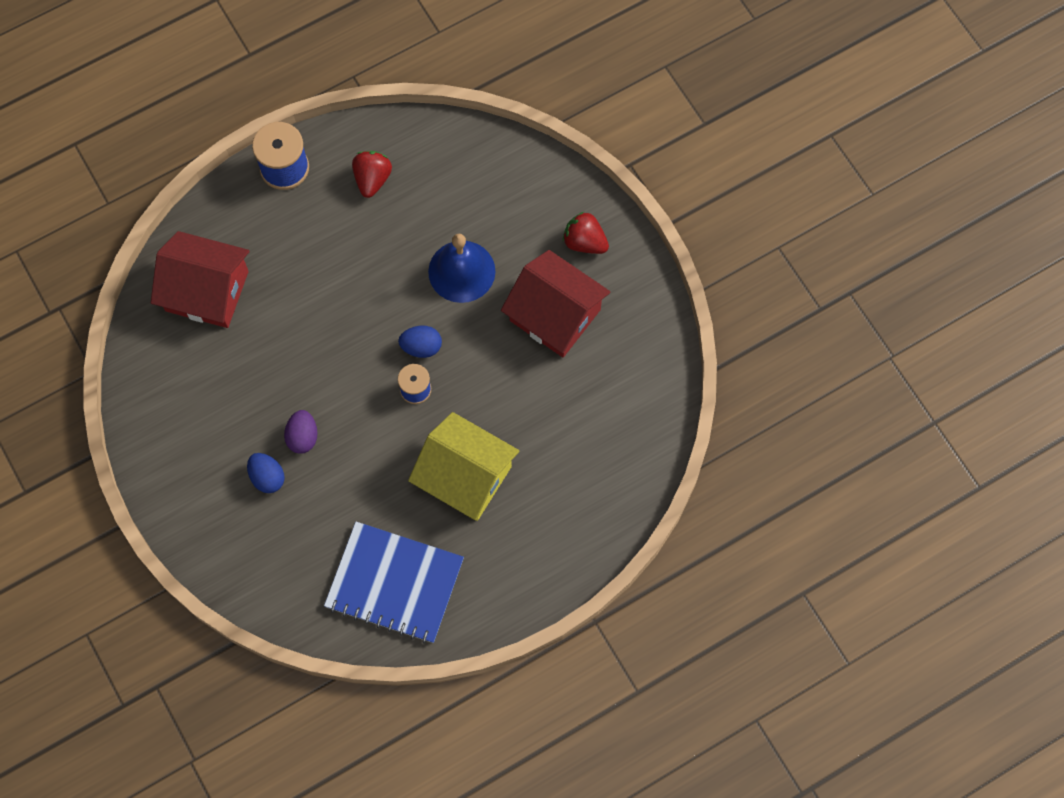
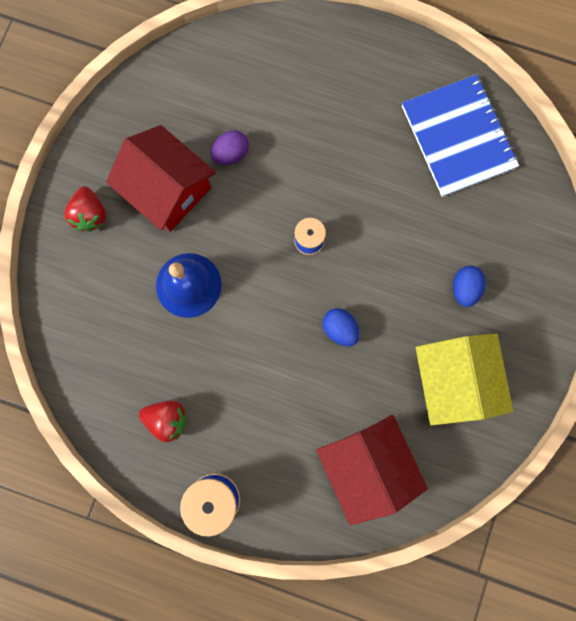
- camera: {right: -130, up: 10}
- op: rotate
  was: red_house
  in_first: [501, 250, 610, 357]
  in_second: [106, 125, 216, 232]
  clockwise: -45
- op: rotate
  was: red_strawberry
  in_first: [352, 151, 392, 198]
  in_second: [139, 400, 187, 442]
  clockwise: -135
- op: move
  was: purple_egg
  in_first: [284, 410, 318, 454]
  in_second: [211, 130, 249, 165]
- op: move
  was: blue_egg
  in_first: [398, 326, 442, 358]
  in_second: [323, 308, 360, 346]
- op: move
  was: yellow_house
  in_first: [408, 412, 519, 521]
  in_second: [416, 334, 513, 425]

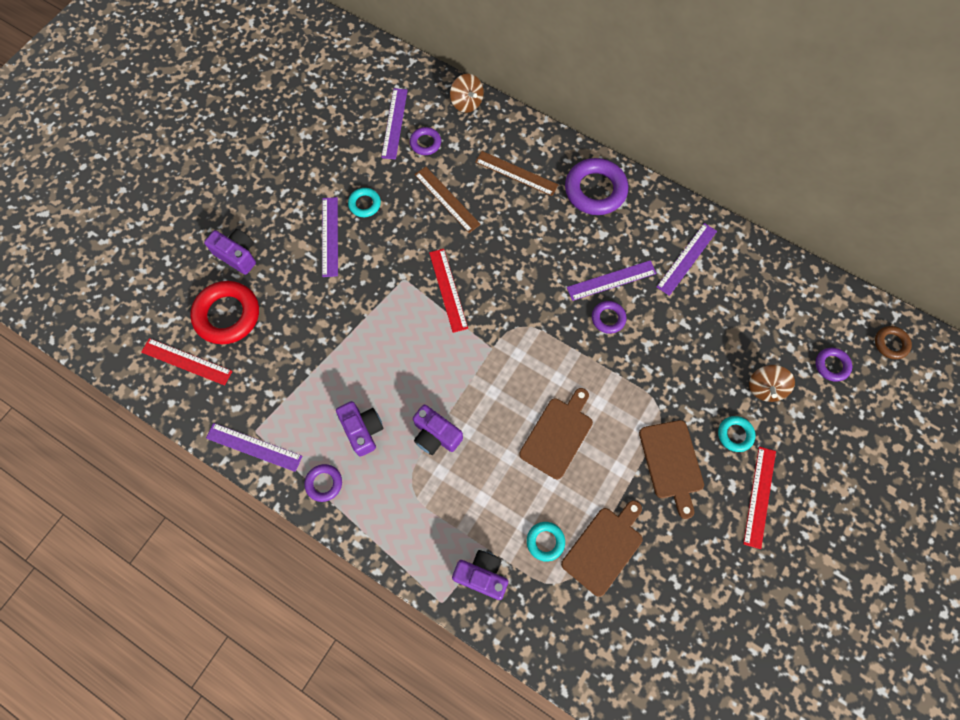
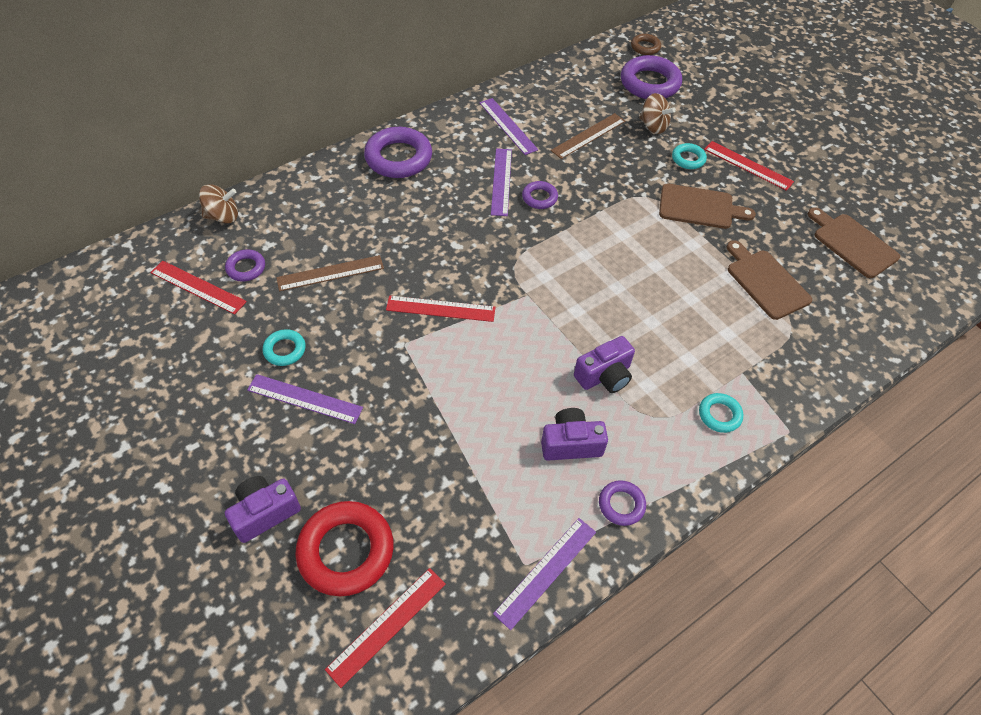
- camera: {right: -70, up: -15}
- op: recolor
  was: purple_ruler
  now: red_ruler
  in_first: [381, 88, 408, 159]
  in_second: [150, 261, 247, 314]
- op: move
  was: brown_ruler
  in_first: [475, 151, 559, 196]
  in_second: [551, 113, 625, 159]
- op: resize
  was: purple_ring
  in_first: [815, 348, 852, 382]
  in_second: [621, 55, 682, 99]
  ratio: 1.94
- op: move
  was: turquoise_ring
  in_first: [527, 522, 565, 562]
  in_second: [699, 393, 743, 433]
- op: move
  was: brown_cutting_board
  in_first: [519, 388, 593, 479]
  in_second: [808, 207, 900, 278]
- op: delete
  was: purple_camera
  in_first: [452, 550, 508, 600]

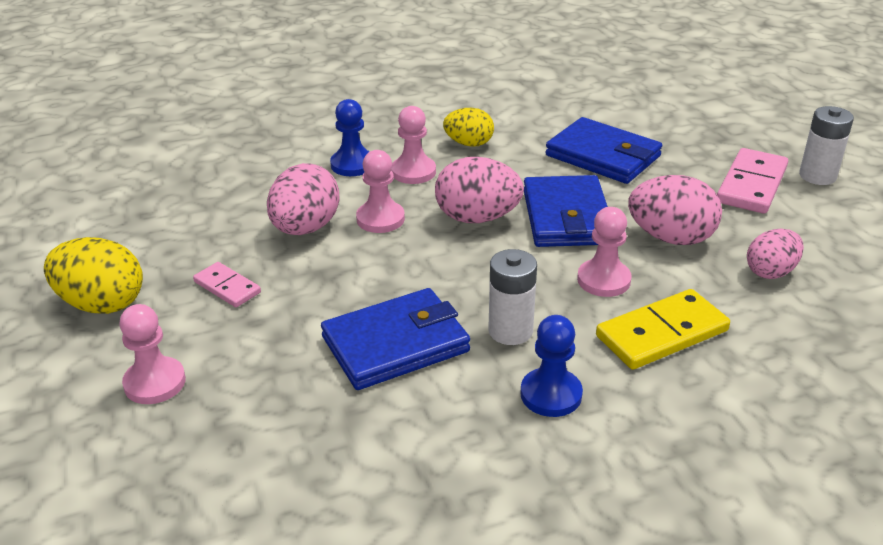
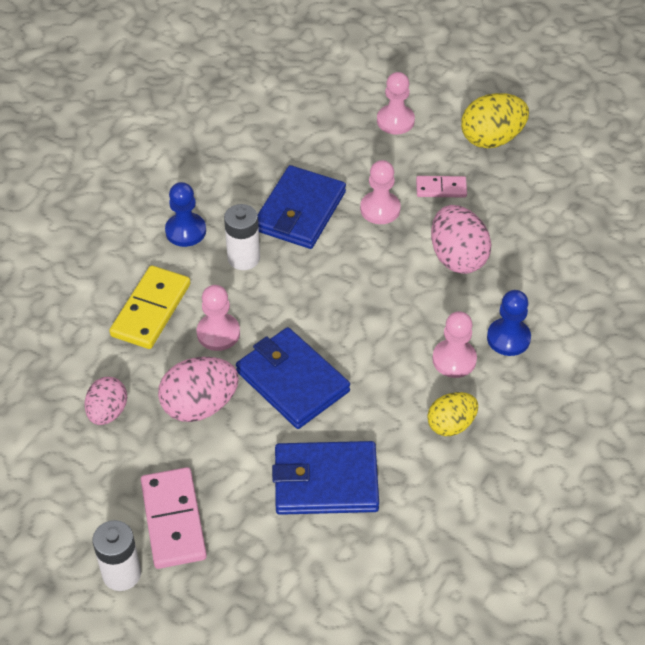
- camera: {right: 140, up: 15}
- op: move
  was: pink_pawn
  in_first: [356, 150, 405, 233]
  in_second: [360, 160, 401, 224]
- op: delete
  was: pink_egg
  in_first: [435, 157, 524, 223]

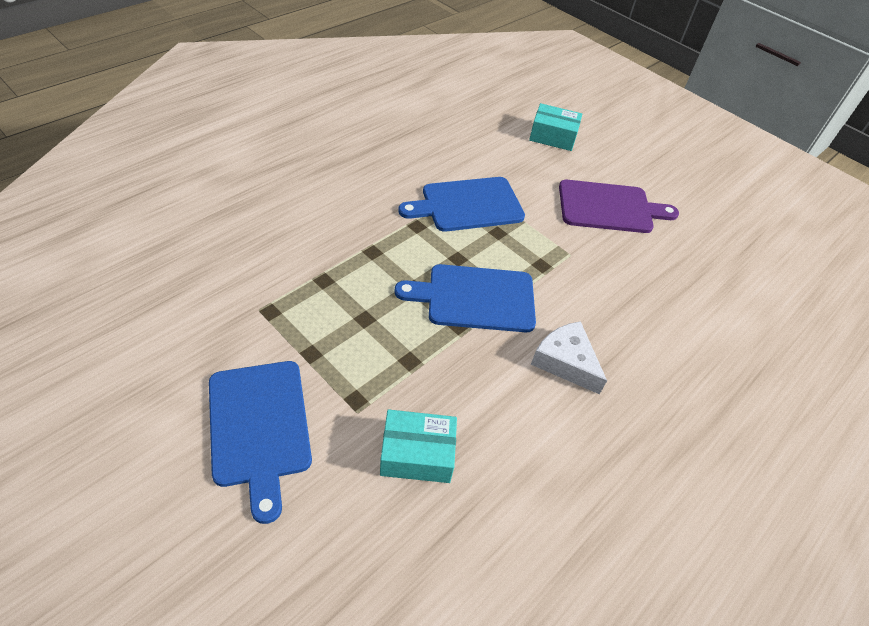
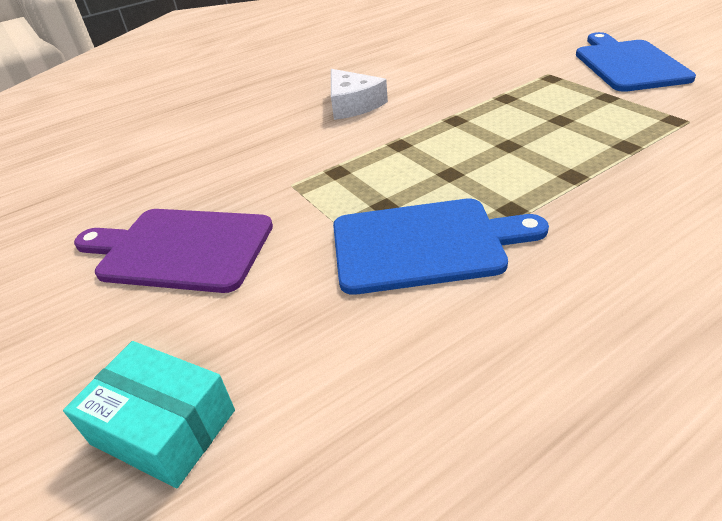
- camera: {right: -160, up: -10}
- op: delete
  was: turquoise_box
  in_first: [380, 409, 457, 483]
- op: delete
  was: blue_cutting_board
  in_first: [394, 264, 536, 332]

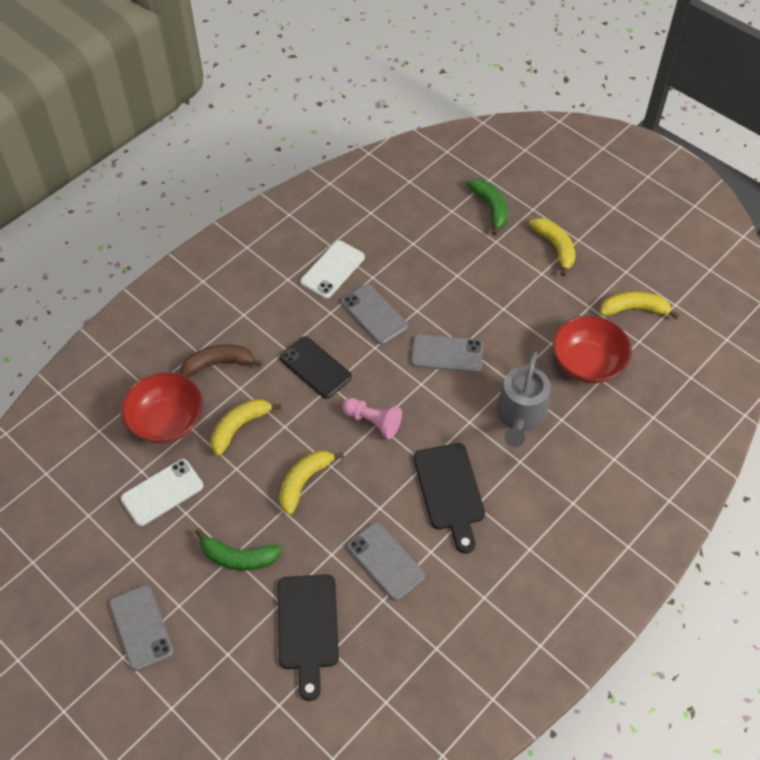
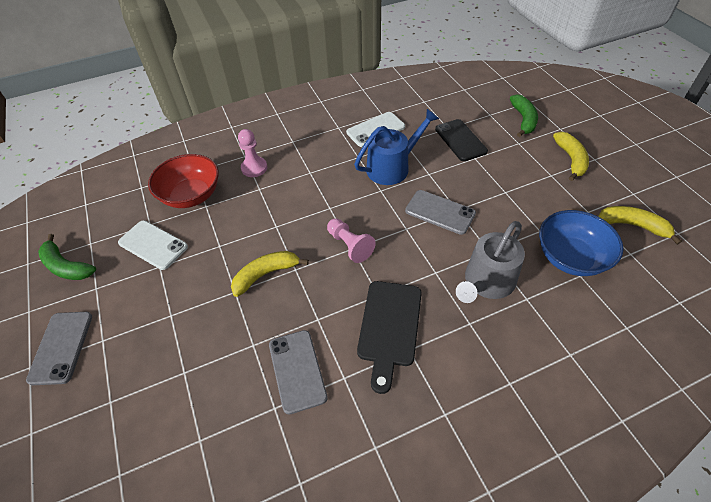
- camera: {right: 25, up: -5}
- op: move
  was: green_banana
  in_first: [195, 528, 282, 570]
  in_second: [38, 234, 96, 280]
- op: rotate
  was: white_phone
  in_first: [121, 459, 203, 526]
  in_second: [118, 220, 188, 270]
  clockwise: 45
- op: replace
  was: brown_banana
  now: pink_pawn
  in_first: [181, 345, 262, 377]
  in_second: [238, 129, 267, 177]
- op: replace
  was: grey_phone
  now: blue_watering_can
  in_first: [341, 284, 408, 345]
  in_second: [354, 109, 439, 185]
- op: move
  was: black_phone
  in_first: [280, 336, 352, 399]
  in_second: [435, 119, 488, 161]
- op: recolor
  was: red_bowl
  now: blue_bowl
  in_first: [553, 315, 632, 383]
  in_second: [539, 210, 624, 276]
- op: delete
  was: yellow_banana
  in_first: [211, 399, 281, 456]
- op: delete
  was: black_cutting_board
  in_first: [278, 574, 339, 701]

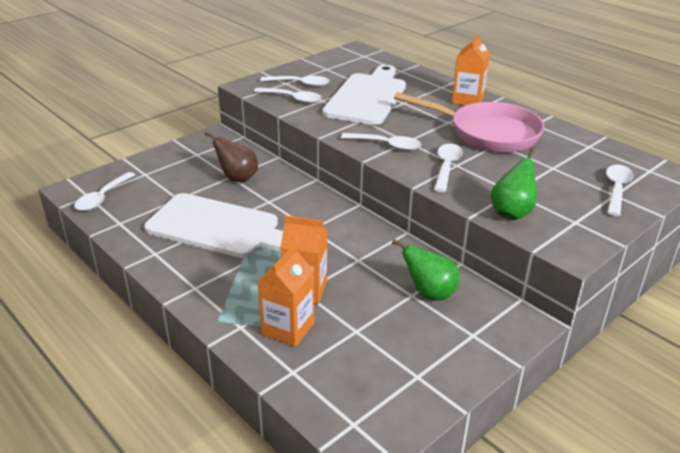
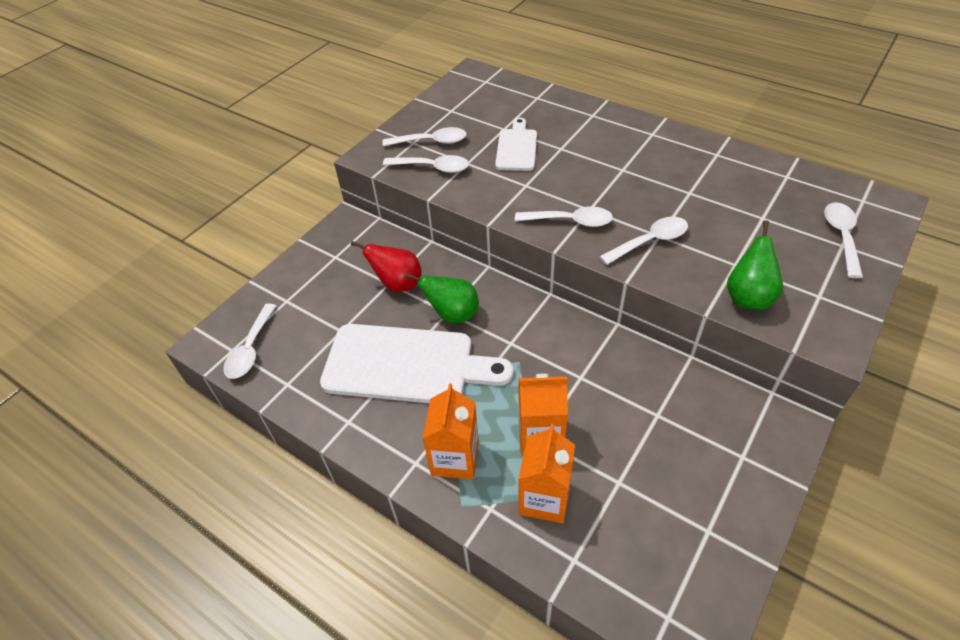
- camera: {right: -10, up: 15}
- op: recolor
  was: brown_pear
  now: red_pear
  in_first: [205, 131, 258, 182]
  in_second: [351, 241, 422, 292]
- op: move
  was: green_pear
  in_first: [392, 239, 459, 300]
  in_second: [406, 273, 479, 323]
- op: move
  was: orange_carton
  in_first: [452, 33, 490, 106]
  in_second: [423, 384, 479, 479]
- op: resize
  was: white_cutting_board
  in_first: [322, 65, 406, 125]
  in_second: [495, 118, 537, 171]
  ratio: 0.54
- op: rotate
  was: white_spoon
  in_first: [434, 144, 463, 192]
  in_second: [599, 217, 688, 265]
  clockwise: 60
- op: delete
  was: pink_pan
  in_first: [394, 92, 544, 153]

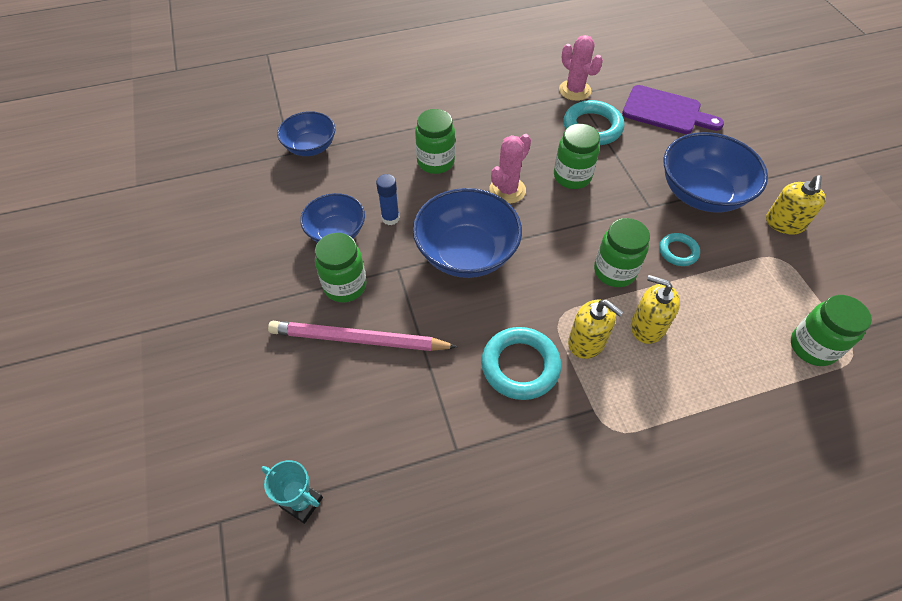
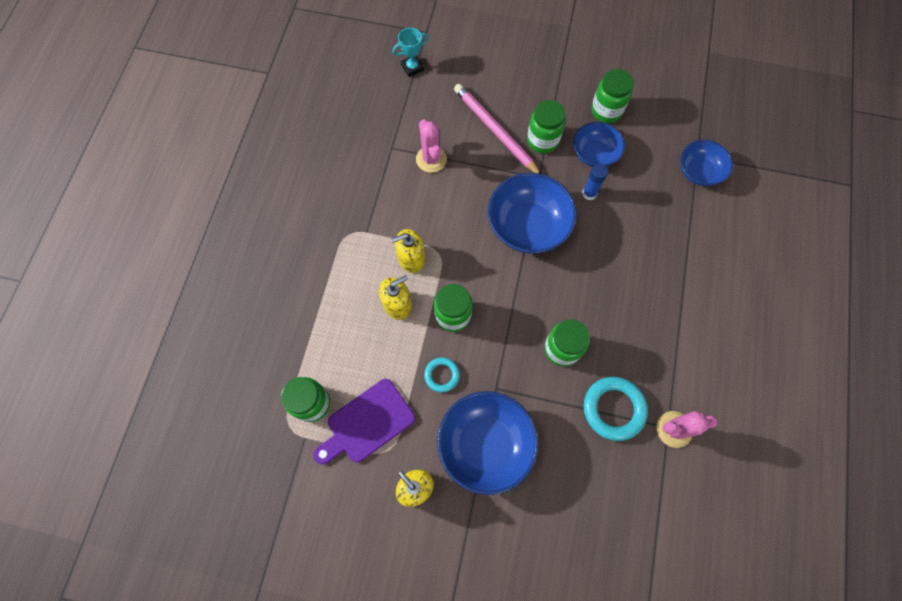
- camera: {right: 120, up: 15}
- op: move
  was: purple_cutting_board
  in_first: [622, 85, 724, 134]
  in_second: [313, 379, 415, 464]
- op: move
  was: pink_cactus
  in_first: [489, 134, 531, 204]
  in_second: [416, 119, 447, 173]
- op: rotate
  was: pink_pencil
  in_first: [268, 321, 458, 351]
  in_second: [454, 84, 541, 174]
  clockwise: -75
- op: move
  was: green_jar
  in_first: [415, 109, 455, 174]
  in_second: [591, 69, 634, 123]
- op: delete
  was: turquoise_ring
  in_first: [481, 327, 561, 400]

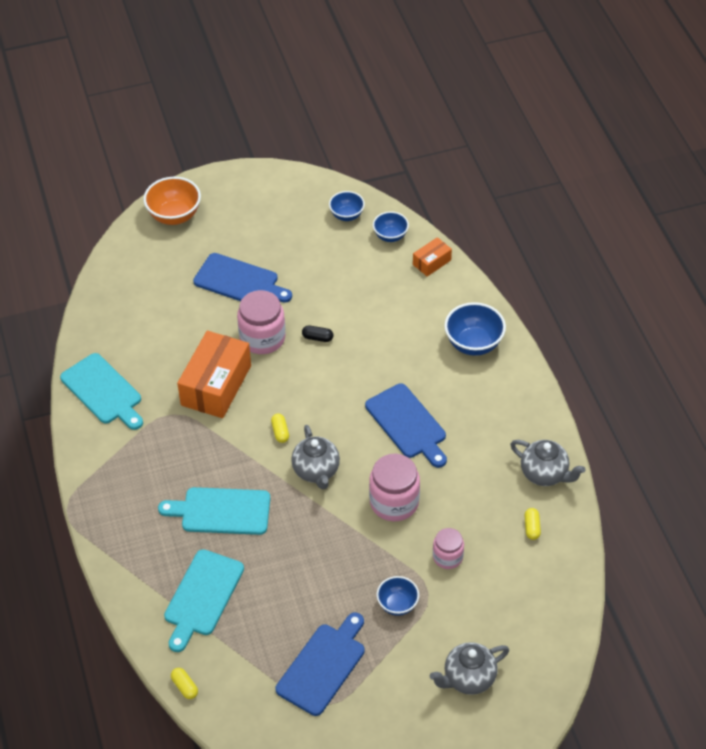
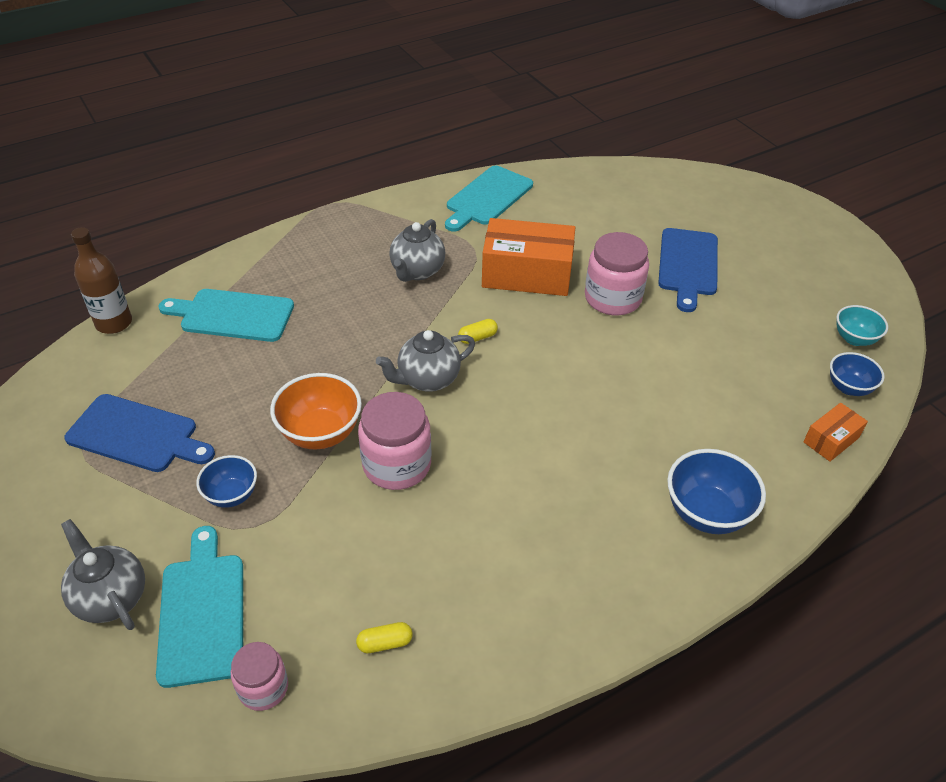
- camera: {right: 75, up: -5}
- op: replace
  was: yellow_capsule
  now: brown_bottle
  in_first: [171, 668, 198, 699]
  in_second: [71, 227, 132, 334]
- op: move
  was: turquoise_cutting_board
  in_first: [158, 487, 270, 535]
  in_second: [156, 526, 243, 688]
- op: move
  was: pink_jar
  in_first: [433, 528, 464, 569]
  in_second: [231, 642, 288, 711]
- op: move
  was: orange_bowl
  in_first: [143, 177, 201, 225]
  in_second: [270, 373, 362, 449]
- op: move
  was: grey_teapot
  in_first: [510, 440, 586, 486]
  in_second: [389, 219, 445, 282]
- op: rotate
  was: orange_box
  in_first: [413, 237, 452, 277]
  in_second: [803, 403, 868, 462]
  clockwise: -75
- op: recolor
  was: blue_bowl
  now: turquoise_bowl
  in_first: [329, 191, 365, 221]
  in_second: [836, 305, 888, 346]
- op: delete
  was: black_capsule
  in_first: [302, 325, 333, 342]
- op: delete
  was: blue_cutting_board
  in_first: [365, 383, 447, 468]

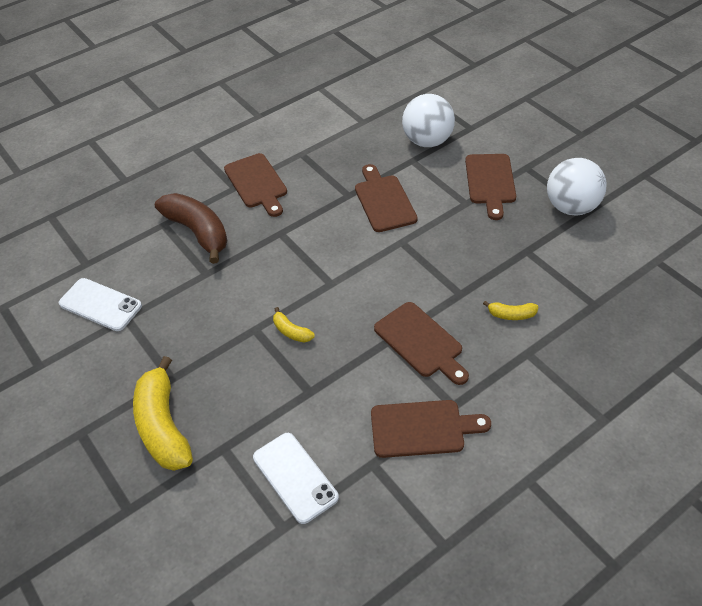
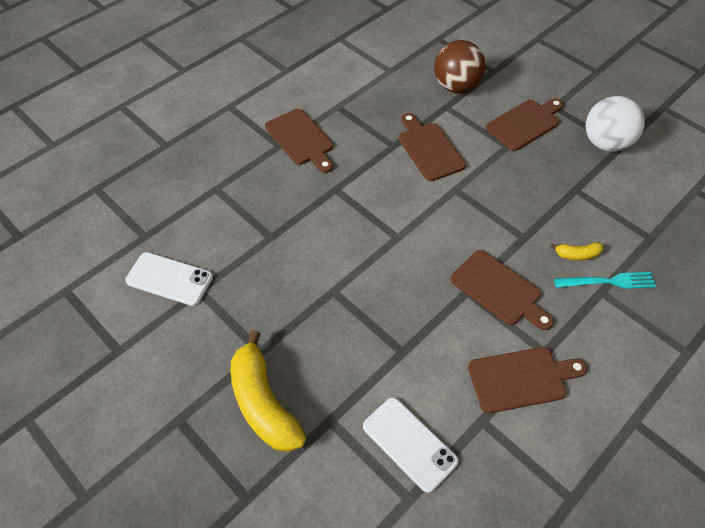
- camera: {right: -10, up: 5}
- op: recolor
  was: white_ball
  now: brown_ball
  in_first: [402, 94, 455, 147]
  in_second: [434, 40, 486, 93]
- op: rotate
  was: brown_cutting_board
  in_first: [465, 154, 516, 220]
  in_second: [486, 98, 564, 151]
  clockwise: -120
- op: insert
  now: turquoise_fork
  in_second: [554, 272, 657, 289]
- op: delete
  was: brown_banana
  in_first: [155, 193, 227, 264]
- op: delete
  was: yellow_banana
  in_first: [273, 307, 315, 343]

